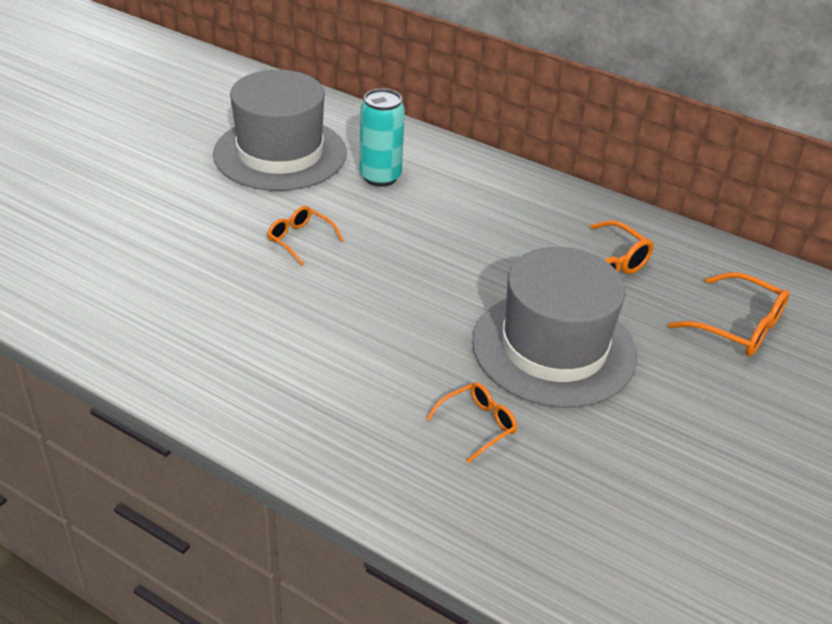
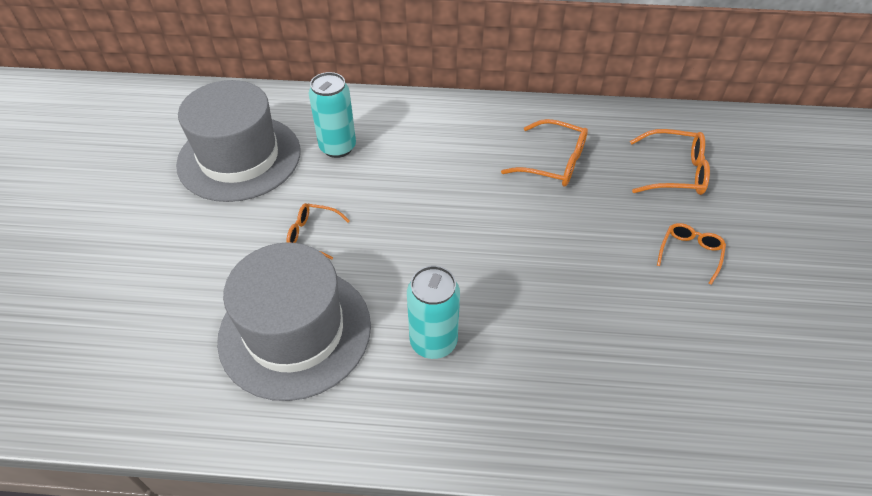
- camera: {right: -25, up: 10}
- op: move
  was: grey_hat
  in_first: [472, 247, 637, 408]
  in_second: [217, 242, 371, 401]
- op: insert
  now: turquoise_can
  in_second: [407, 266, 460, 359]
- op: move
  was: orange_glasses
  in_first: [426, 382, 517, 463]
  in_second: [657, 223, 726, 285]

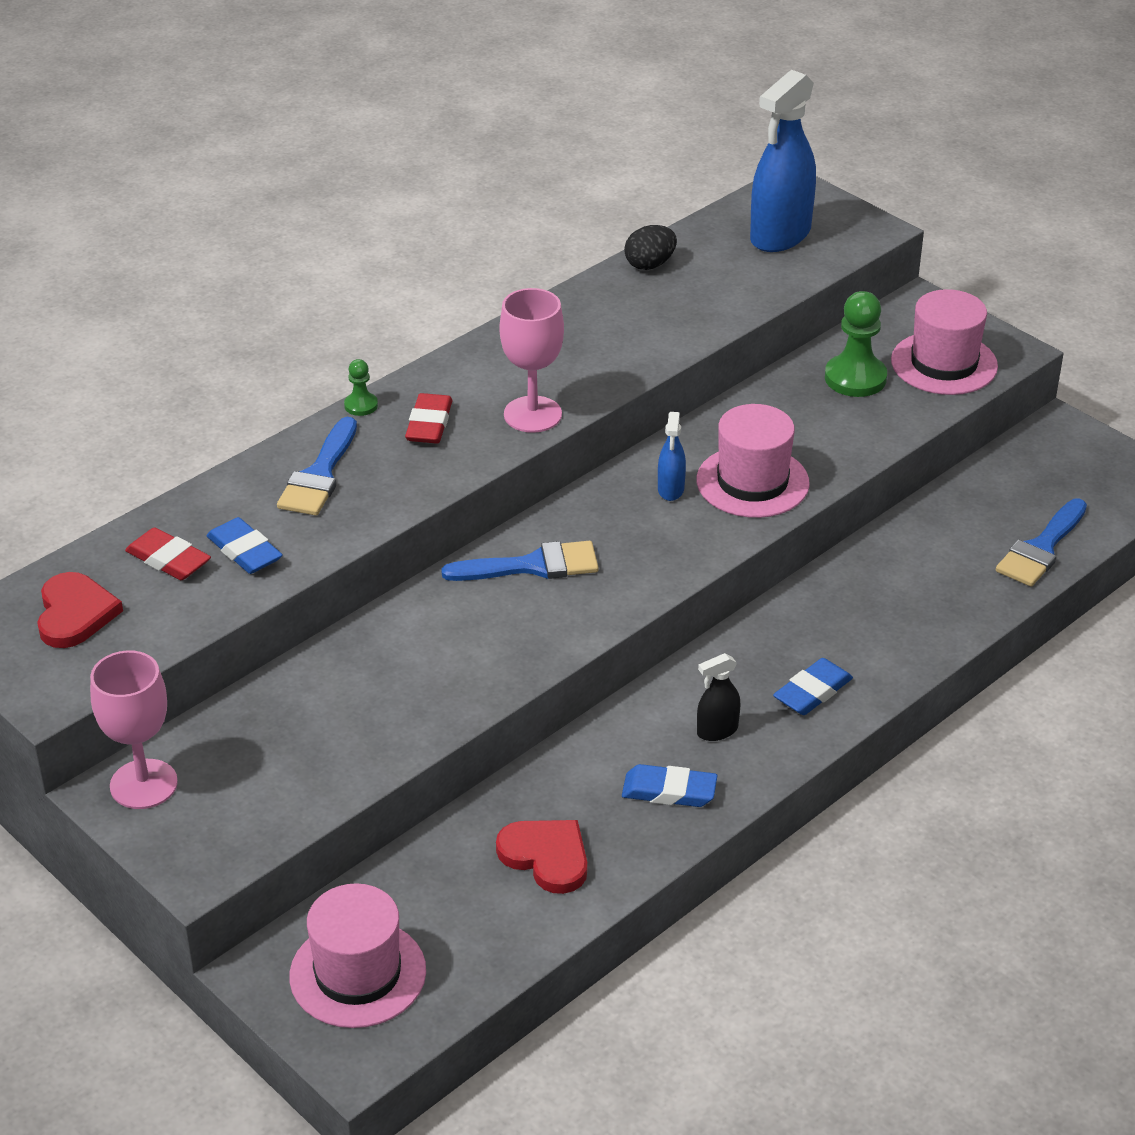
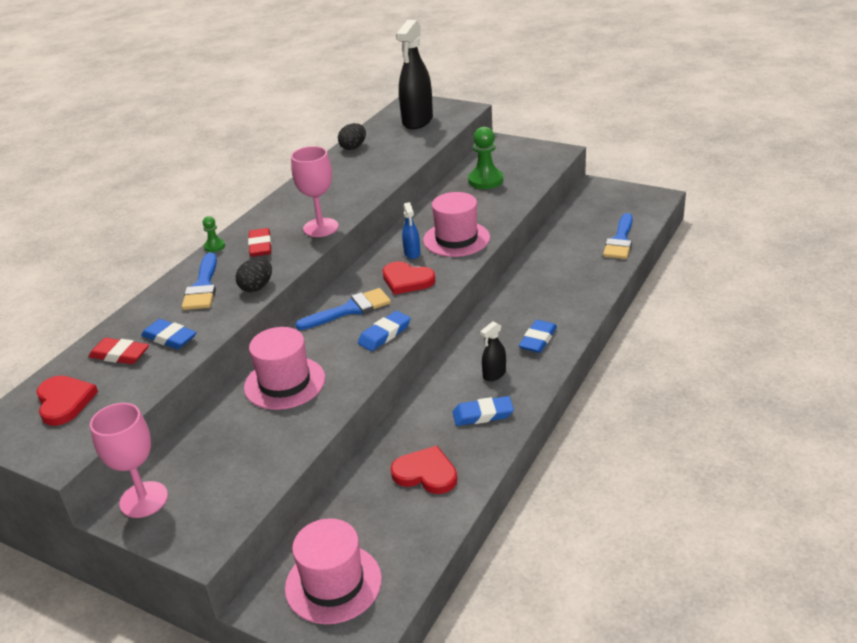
- camera: {right: -15, up: -5}
- op: insert
  now: black_egg
  in_second: [236, 258, 272, 292]
- op: move
  was: pink_hat
  in_first: [891, 289, 998, 395]
  in_second: [244, 327, 325, 410]
- op: insert
  now: blue_eraser
  in_second: [358, 311, 411, 351]
- op: insert
  now: red_heart
  in_second: [383, 261, 435, 295]
- op: recolor
  was: blue_spray_bottle
  now: black_spray_bottle
  in_first: [750, 70, 816, 252]
  in_second: [396, 20, 433, 129]

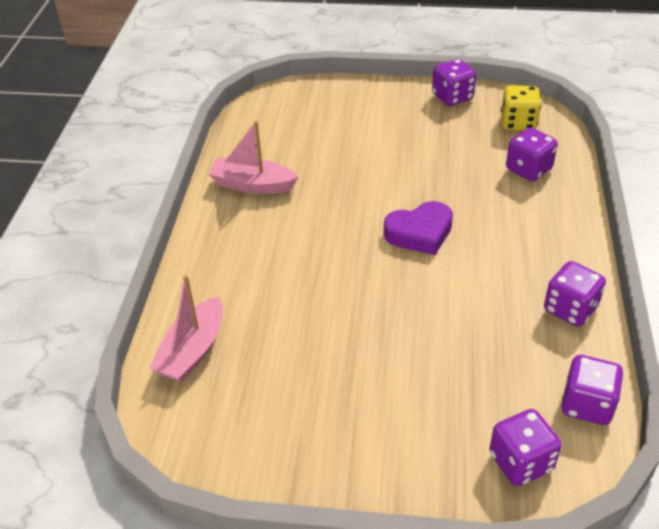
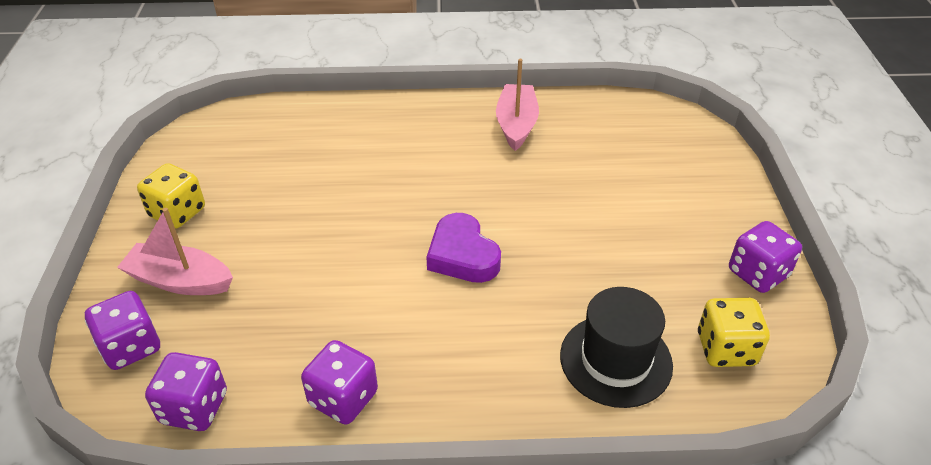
- camera: {right: 80, up: 0}
- op: move
  was: pink_boat
  in_first: [149, 275, 223, 382]
  in_second: [117, 208, 233, 295]
- op: insert
  now: yellow_dice
  in_second: [137, 163, 205, 229]
- op: replace
  was: purple_dice
  now: black_hat
  in_first: [506, 127, 558, 181]
  in_second: [560, 287, 673, 408]

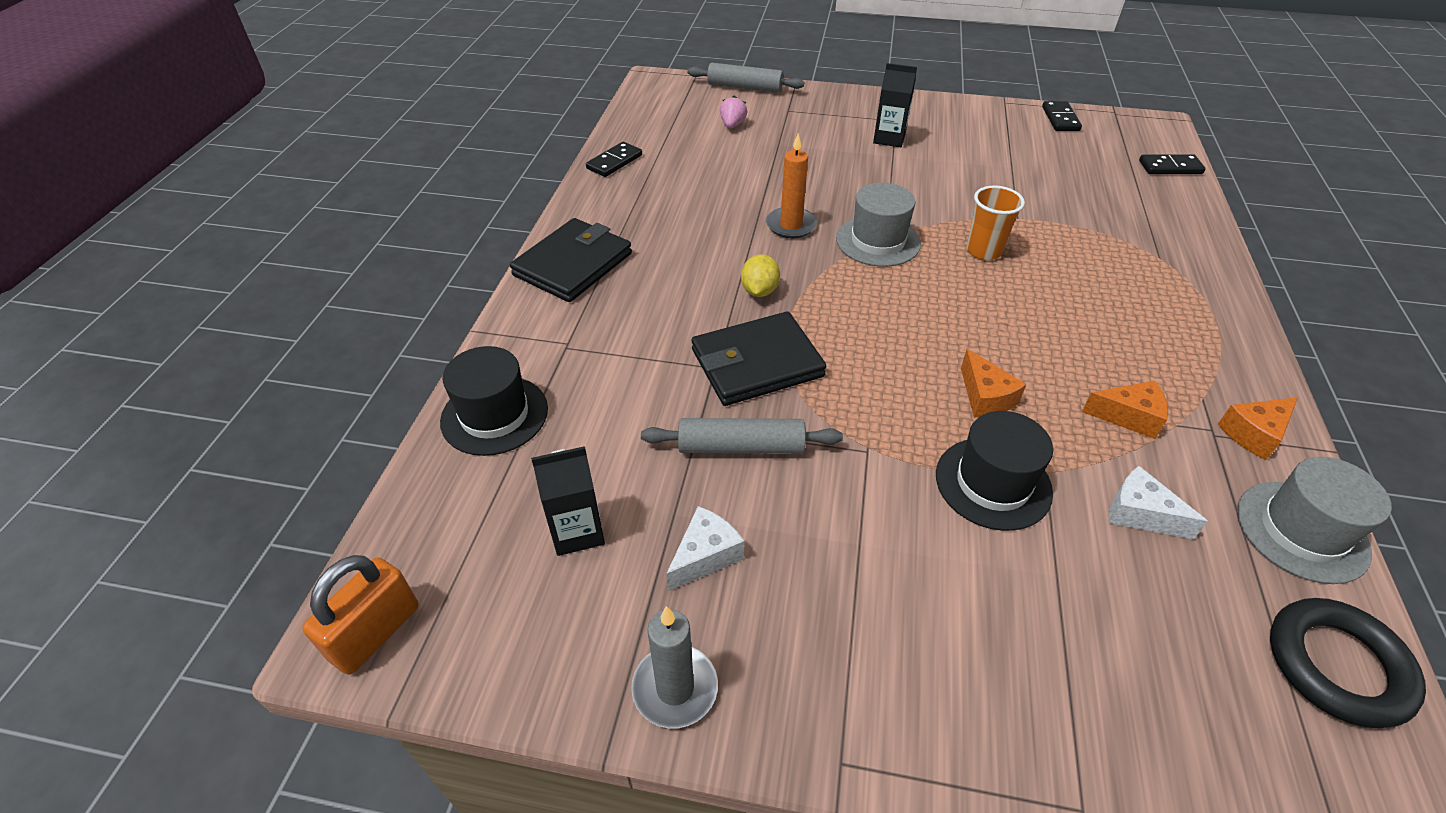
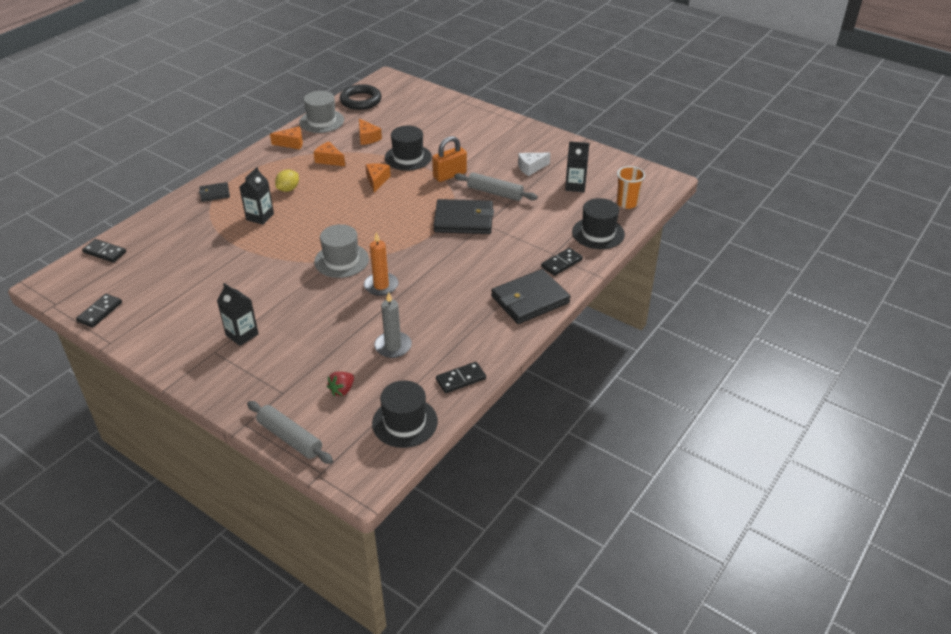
- camera: {right: -155, up: -5}
- op: insert
  now: black_wallet
  in_second: [199, 182, 230, 202]
- op: insert
  now: black_carton
  in_second: [239, 167, 274, 225]
- op: move
  was: yellow_lemon
  in_first: [741, 254, 780, 297]
  in_second: [275, 169, 299, 192]
- op: recolor
  was: pink_strawberry
  now: red_strawberry
  in_first: [720, 96, 747, 128]
  in_second: [327, 372, 354, 396]
- op: recolor
  was: white_cheese
  now: orange_cheese
  in_first: [1109, 466, 1208, 540]
  in_second: [359, 118, 382, 145]
- op: insert
  now: black_hat
  in_second: [372, 380, 438, 448]
- op: move
  was: grey_candle
  in_first: [631, 606, 718, 728]
  in_second: [374, 292, 412, 358]
- op: move
  was: orange_padlock
  in_first: [302, 555, 419, 675]
  in_second: [432, 136, 467, 182]
- op: insert
  now: black_domino
  in_second: [541, 248, 583, 276]
- op: move
  was: orange_cup
  in_first: [966, 186, 1025, 260]
  in_second: [617, 166, 645, 209]

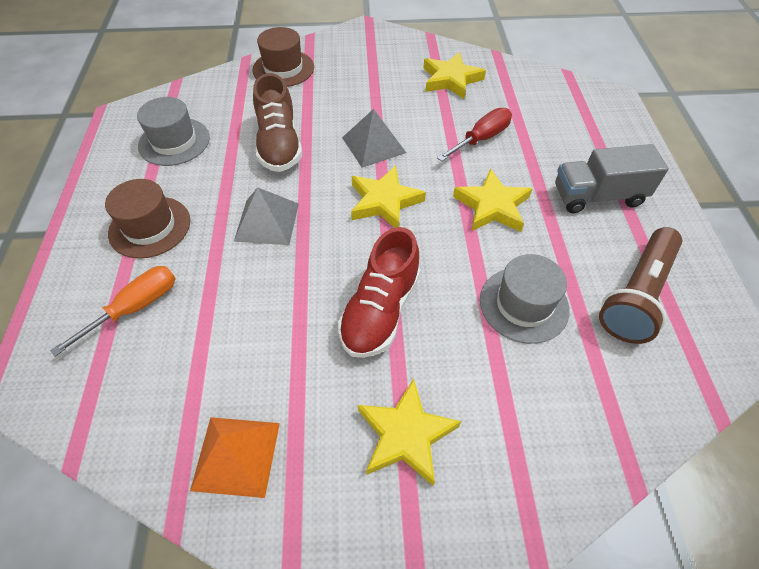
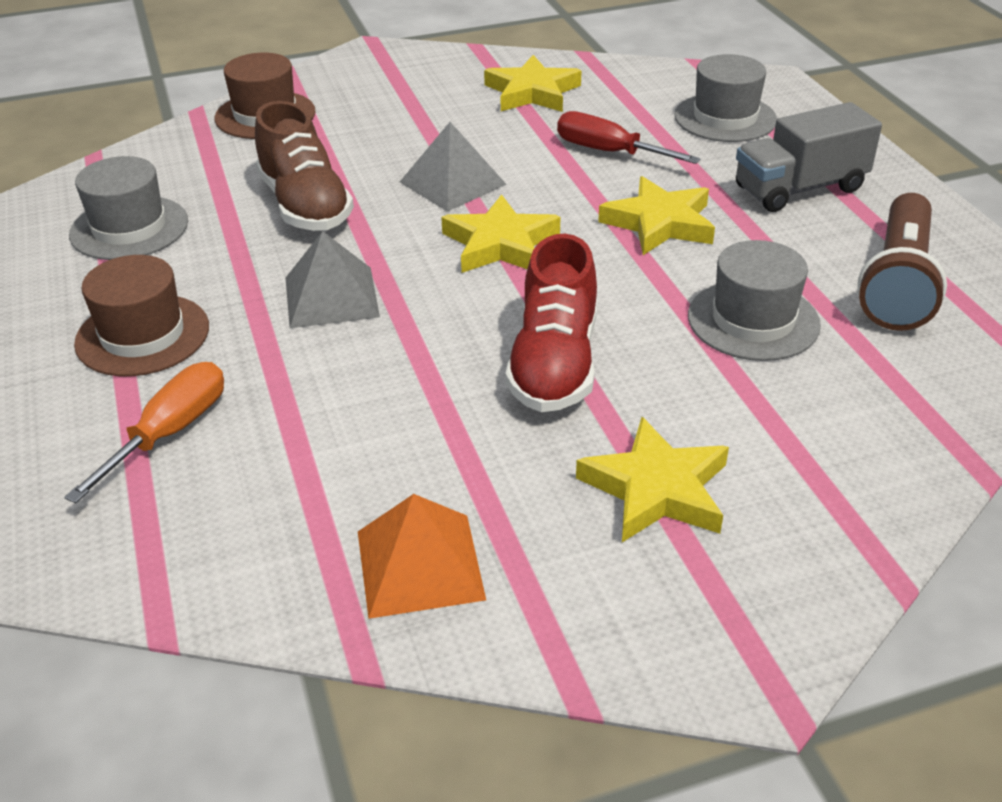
- camera: {right: -15, up: -15}
- op: rotate
  was: red_screwdriver
  in_first: [437, 108, 512, 161]
  in_second: [557, 111, 700, 164]
  clockwise: -90
- op: insert
  now: grey_hat
  in_second: [674, 54, 777, 142]

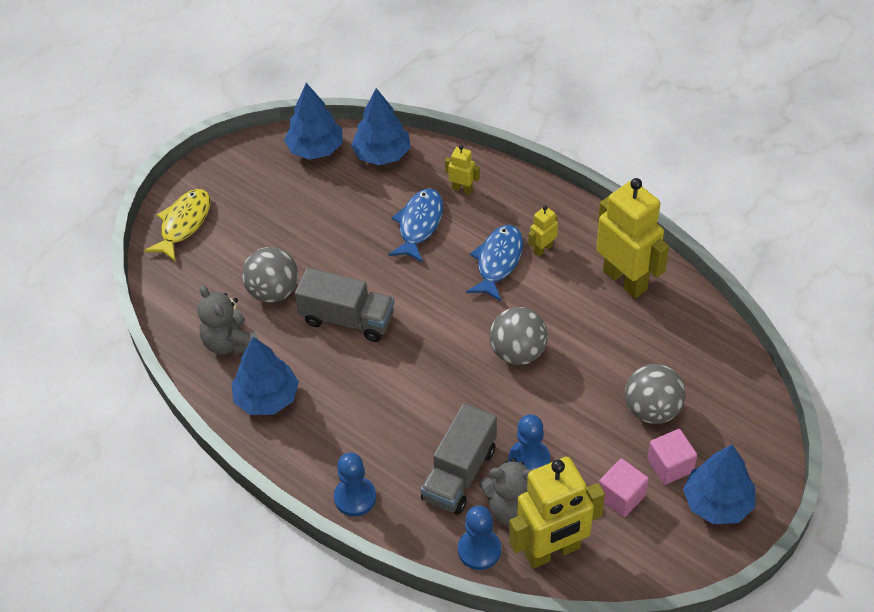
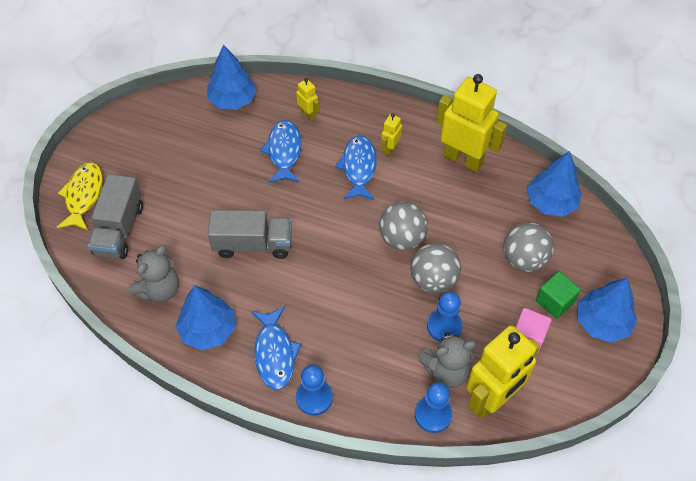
- camera: {right: -20, up: 5}
- op: move
  was: grey_truck
  in_first: [421, 403, 497, 515]
  in_second: [88, 174, 143, 259]
- op: rotate
  was: grey_teddy_bear
  in_first: [198, 285, 258, 355]
  in_second: [128, 245, 179, 302]
  clockwise: -90
- op: insert
  now: blue_fish
  in_second: [251, 306, 301, 390]
- op: rotate
  was: yellow_robot
  in_first: [445, 145, 480, 194]
  in_second: [296, 78, 319, 121]
  clockwise: 45
- op: move
  was: grey_ball
  in_first: [242, 247, 298, 303]
  in_second: [410, 243, 461, 293]
- op: move
  was: blue_tree
  in_first: [284, 83, 343, 160]
  in_second: [527, 151, 582, 217]
- op: recolor
  was: pink_cube
  now: green_cube
  in_first: [647, 429, 697, 485]
  in_second: [536, 271, 581, 319]

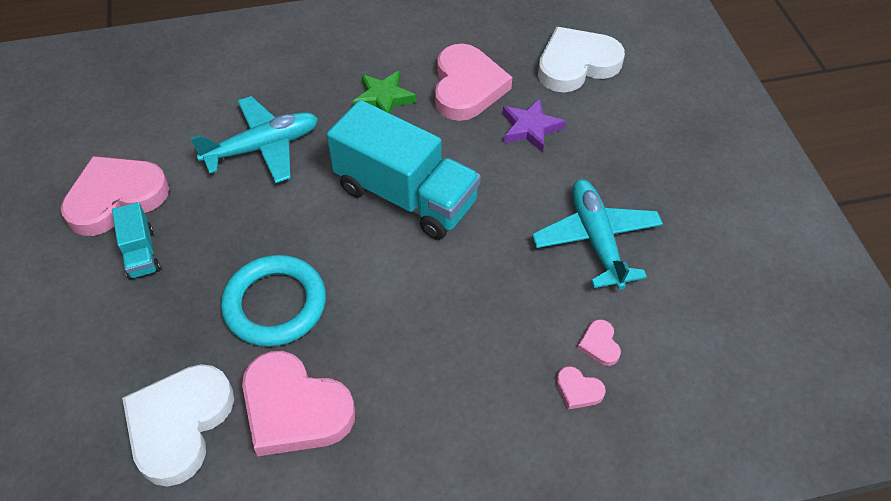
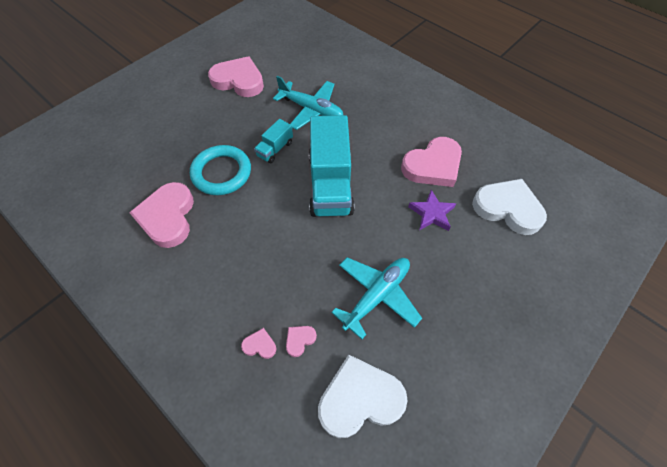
- camera: {right: 55, up: 5}
- op: rotate
  was: pink_heart
  in_first: [556, 366, 606, 410]
  in_second: [241, 328, 276, 359]
  clockwise: 105
- op: move
  was: turquoise_truck
  in_first: [112, 202, 160, 280]
  in_second: [254, 119, 293, 163]
- op: move
  was: white_heart
  in_first: [122, 364, 234, 487]
  in_second: [318, 354, 408, 438]
- op: delete
  was: green_star
  in_first: [353, 70, 416, 114]

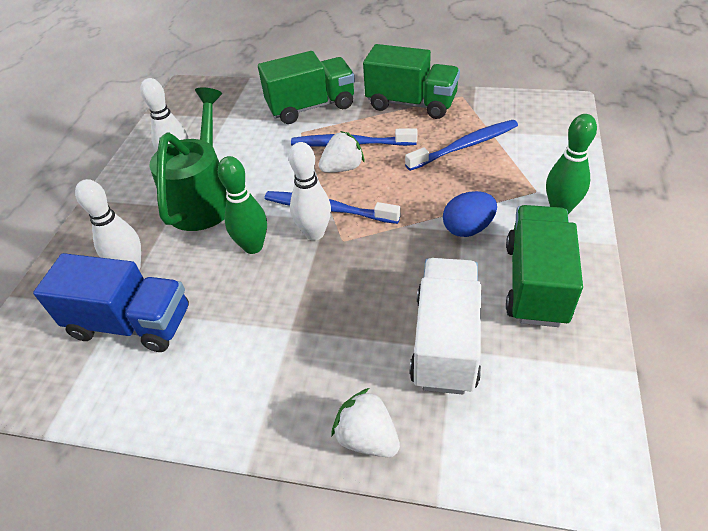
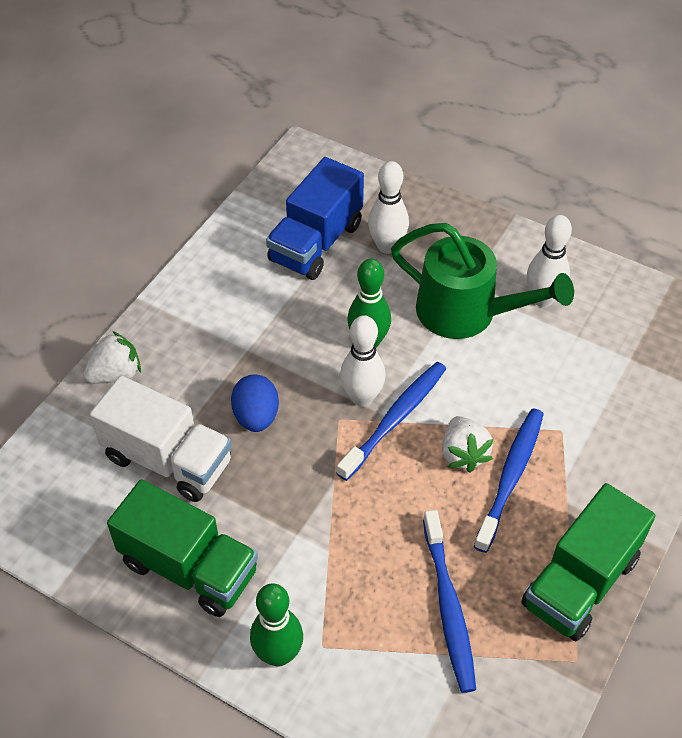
- camera: {right: 105, up: 5}
- op: move
  was: blue_egg
  in_first: [443, 191, 497, 237]
  in_second: [231, 374, 279, 432]
- op: delete
  was: green_truck
  in_first: [258, 51, 355, 124]

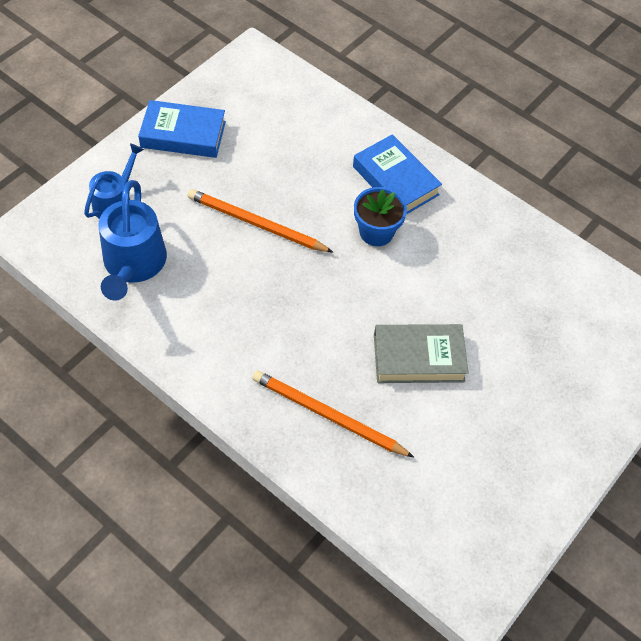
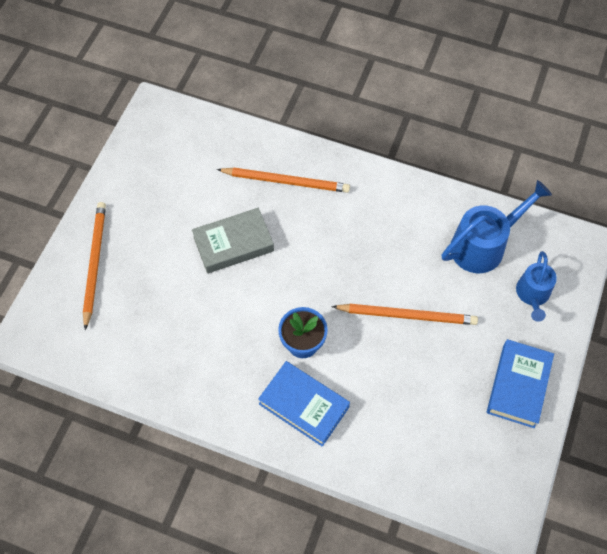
- camera: {right: 165, up: 5}
- op: insert
  now: orange_pencil
  in_second: [83, 202, 106, 330]
- op: rotate
  was: blue_watering_can
  in_first: [98, 180, 167, 301]
  in_second: [442, 180, 552, 273]
  clockwise: 75
- op: rotate
  was: blue_book
  in_first: [138, 100, 226, 158]
  in_second: [487, 339, 554, 428]
  clockwise: -60

